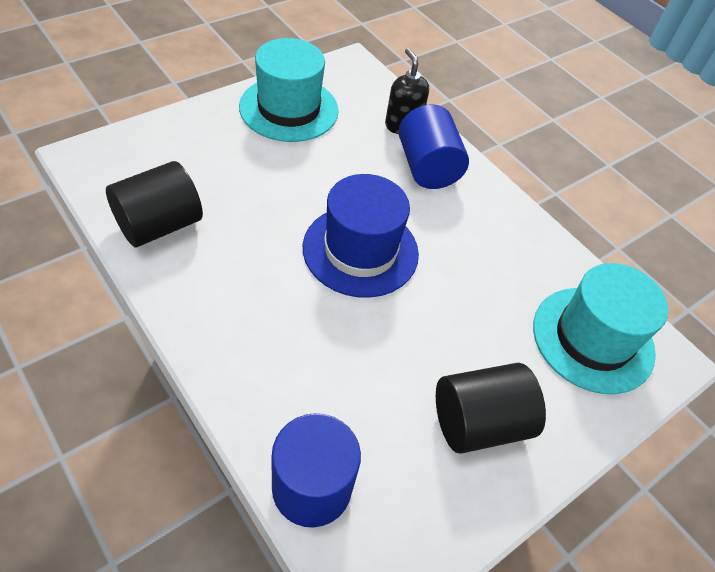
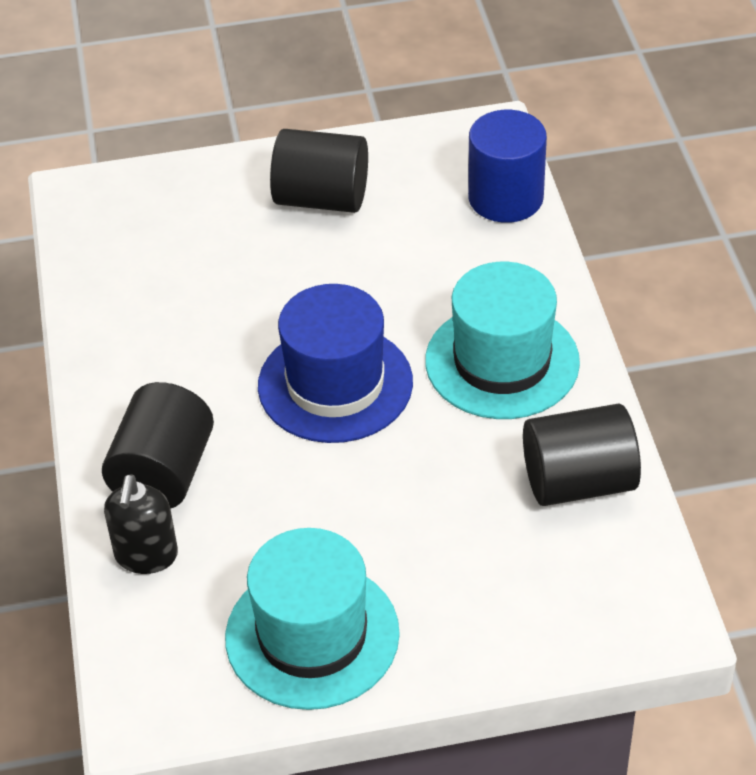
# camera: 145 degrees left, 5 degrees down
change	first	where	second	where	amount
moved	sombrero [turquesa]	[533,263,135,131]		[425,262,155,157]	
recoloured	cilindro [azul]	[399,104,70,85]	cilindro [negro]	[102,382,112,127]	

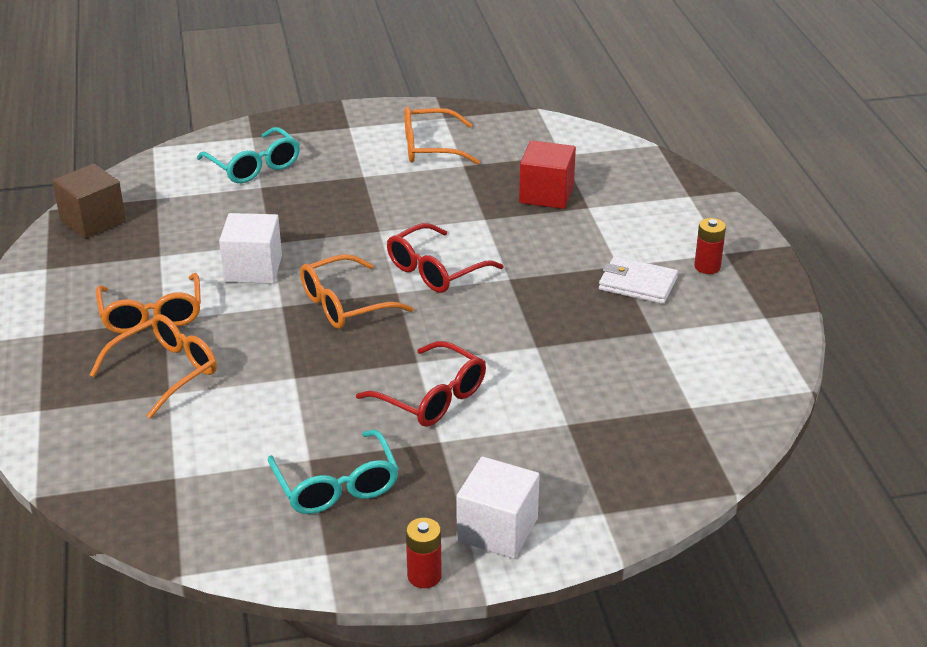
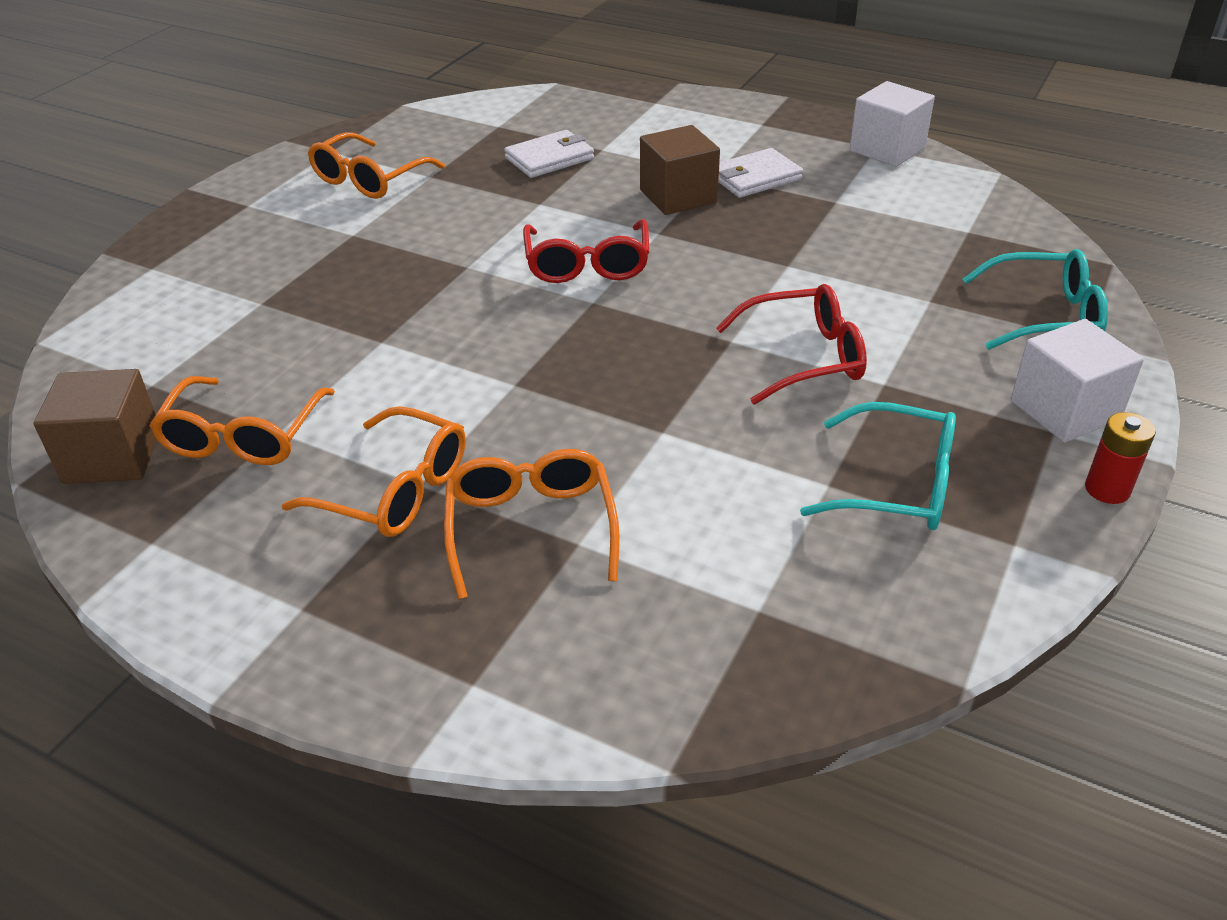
# camera: 50 degrees left, 5 degrees up
change	first	where	second	where	amount
removed	pila [rojo]	[694,218,32,56]			
added			cubo [marrón]	[640,125,80,90]	
moved	gafas [turquesa]	[197,127,103,56]		[962,249,146,101]	
moved	cubo [blanco]	[219,213,63,71]		[850,81,85,86]	
moved	gafas [naranja]	[300,254,114,75]		[150,376,185,89]	
replaced	cubo [rojo]	[519,140,57,69]	cartera [blanco]	[504,130,90,48]	

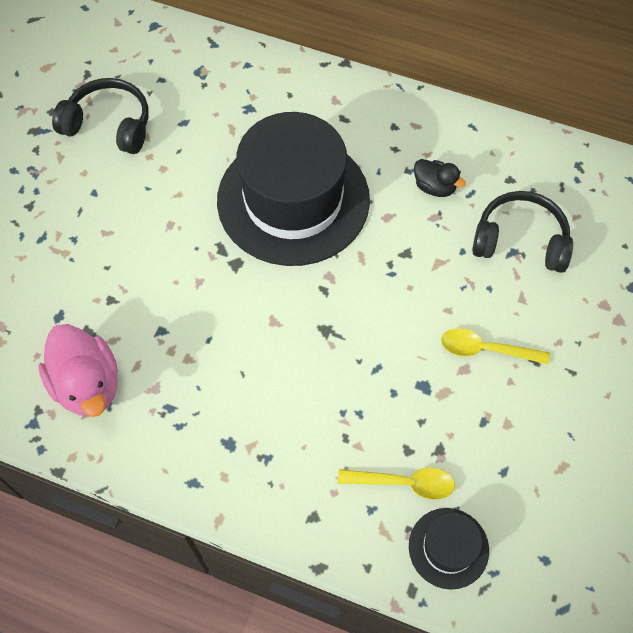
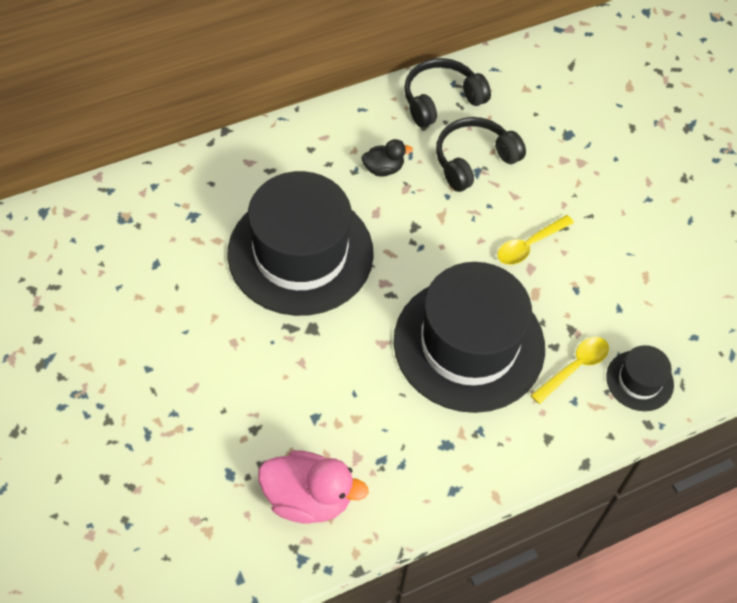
# camera: 50 degrees left, 5 degrees down
change	first	where	second	where	amount
added			sombrero [negro]	[394,262,151,151]	
moved	auriculares [negro]	[52,78,97,76]		[404,58,87,69]	

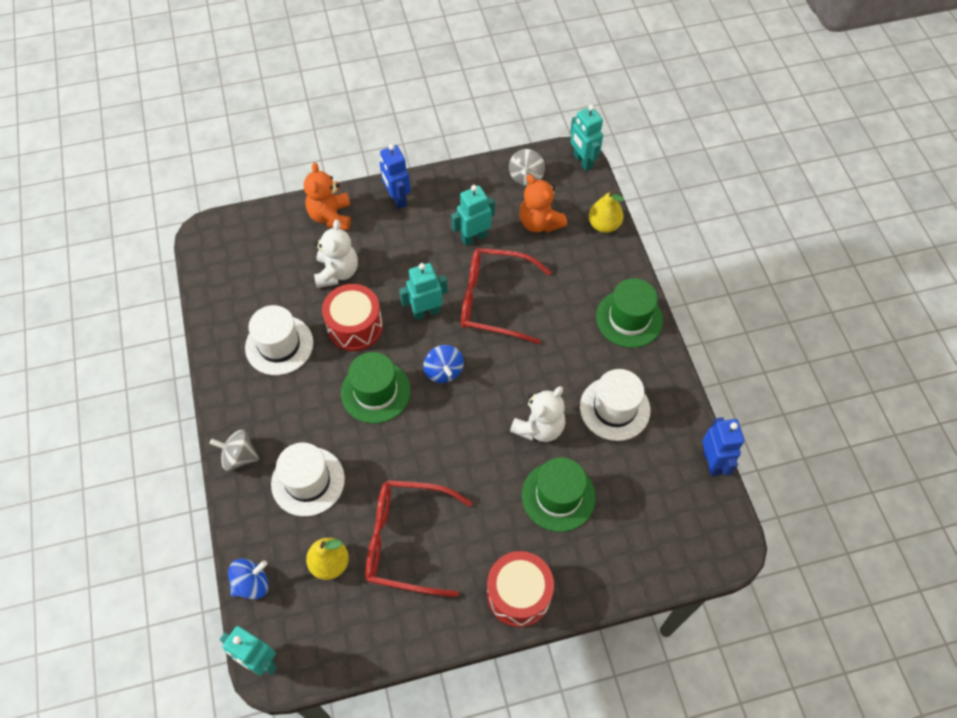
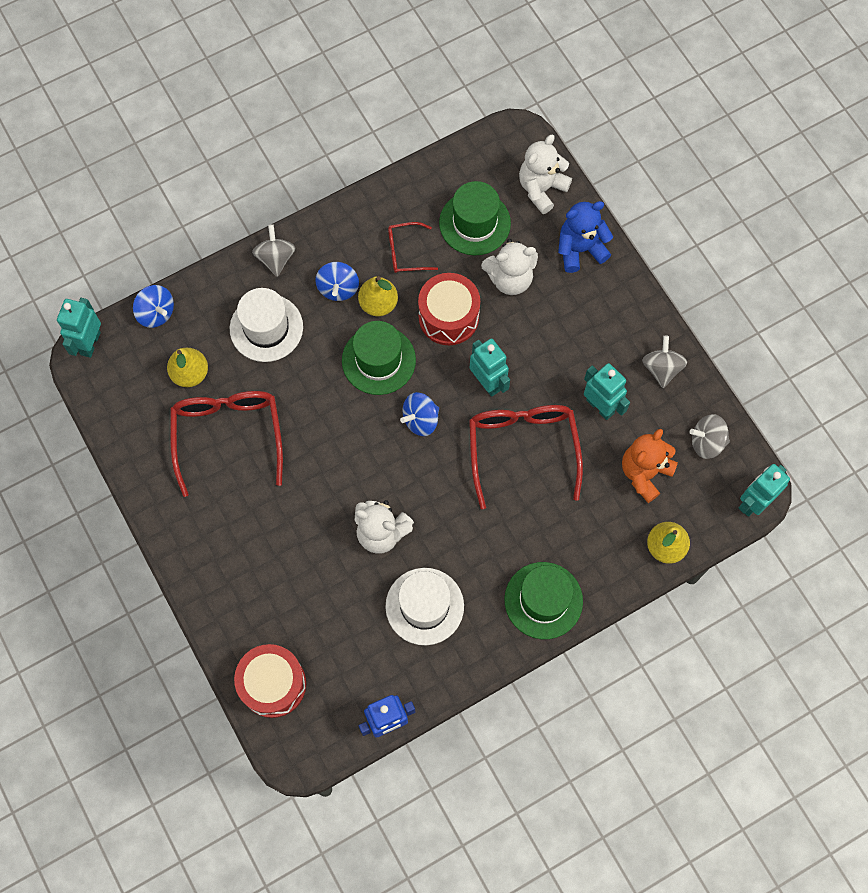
# camera: 75 degrees right, 10 degrees up
change	first	where	second	where	amount
removed	robot [azul]	[380,144,31,65]			
added			peonza [azul]	[315,262,44,39]	
added			pera [amarillo]	[358,276,40,40]	
added			osito [blanco]	[519,134,53,80]	
added			peonza [gris]	[642,335,45,53]	
moved	tambor [rojo]	[487,551,67,76]		[234,644,72,74]	
moved	sombrero [verde]	[522,458,74,74]		[439,181,72,74]	
replaced	sombrero [blanco]	[245,305,68,70]	gafas [rojo]	[388,222,50,51]	
recoloured	osito [naranja]	[304,162,47,68]	osito [azul]	[558,201,55,72]	

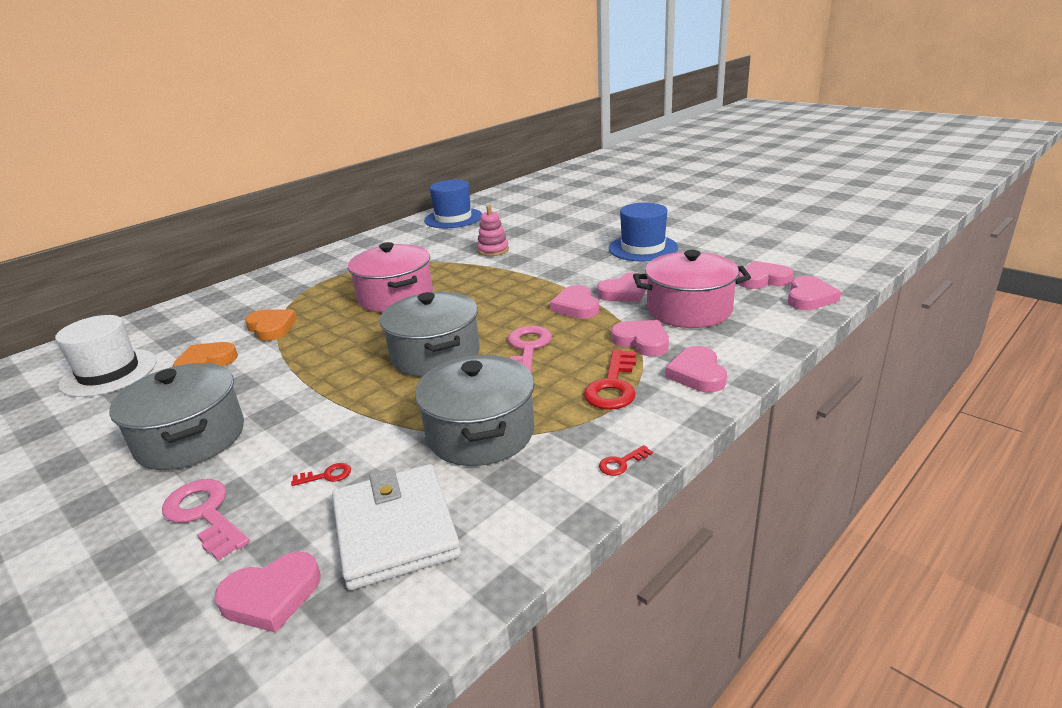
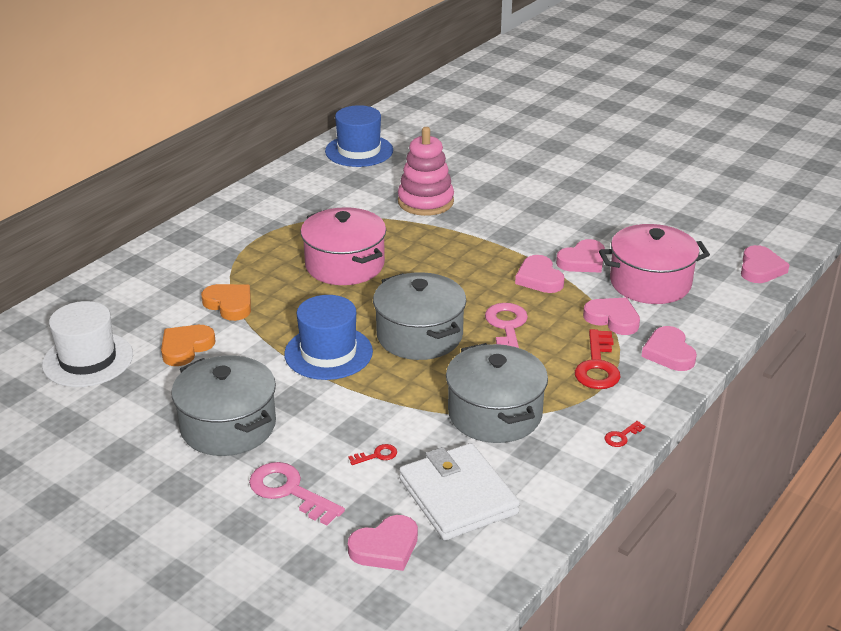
# camera: 10 degrees left, 5 degrees up
change	first	where	second	where	amount
removed	corazón [rosa]	[738,261,56,28]			
moved	sombrero [azul]	[609,203,69,58]		[284,295,89,85]	
resized	juguete apilable [rosa]	[477,205,32,51]		[398,127,56,89]	x1.61

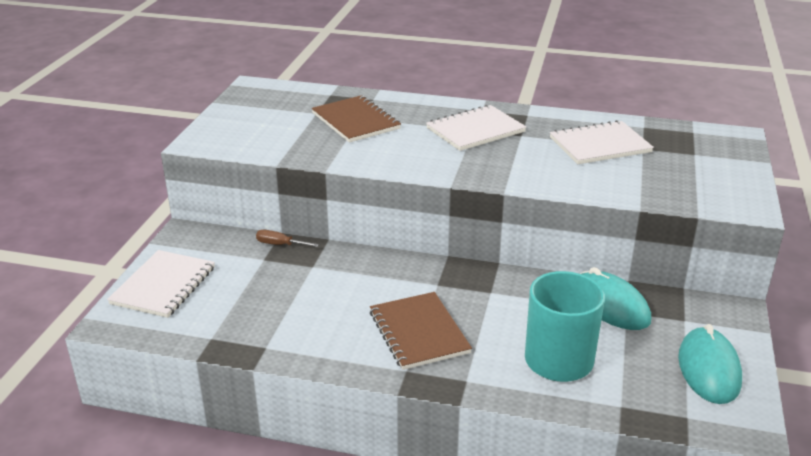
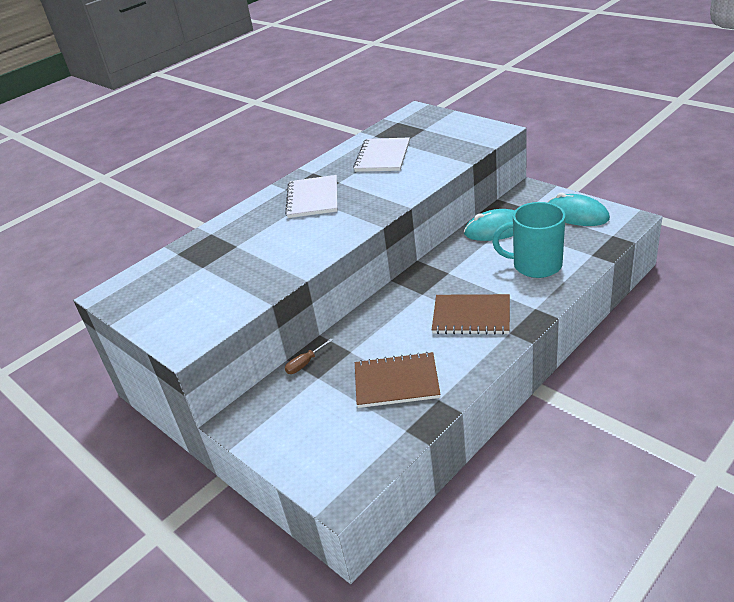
# camera: 55 degrees left, 5 degrees up
change	first	where	second	where	amount
removed	cuaderno [blanco]	[107,250,108,68]			
moved	cuaderno [marrón]	[312,95,89,48]		[355,352,86,56]	

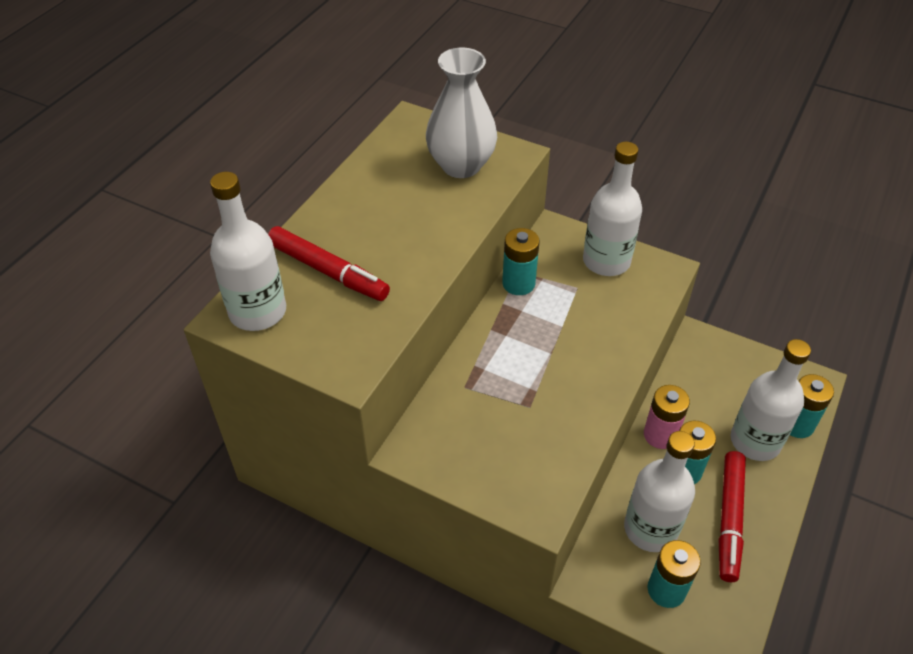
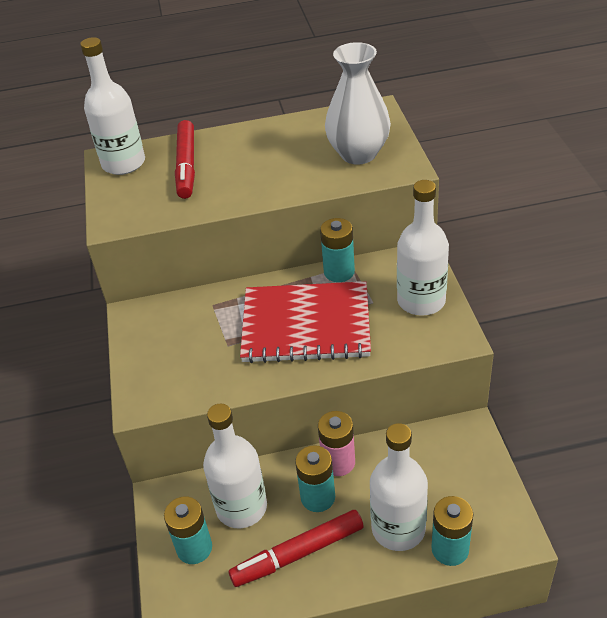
# camera: 55 degrees right, 5 degrees down
change	first	where	second	where	amount
added			cuaderno [rojo]	[240,281,131,82]	

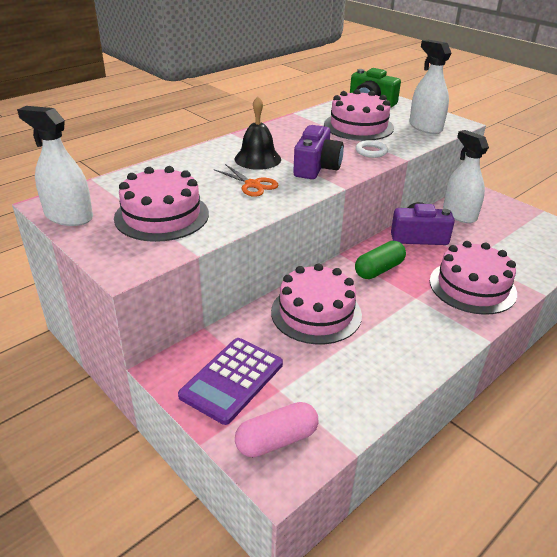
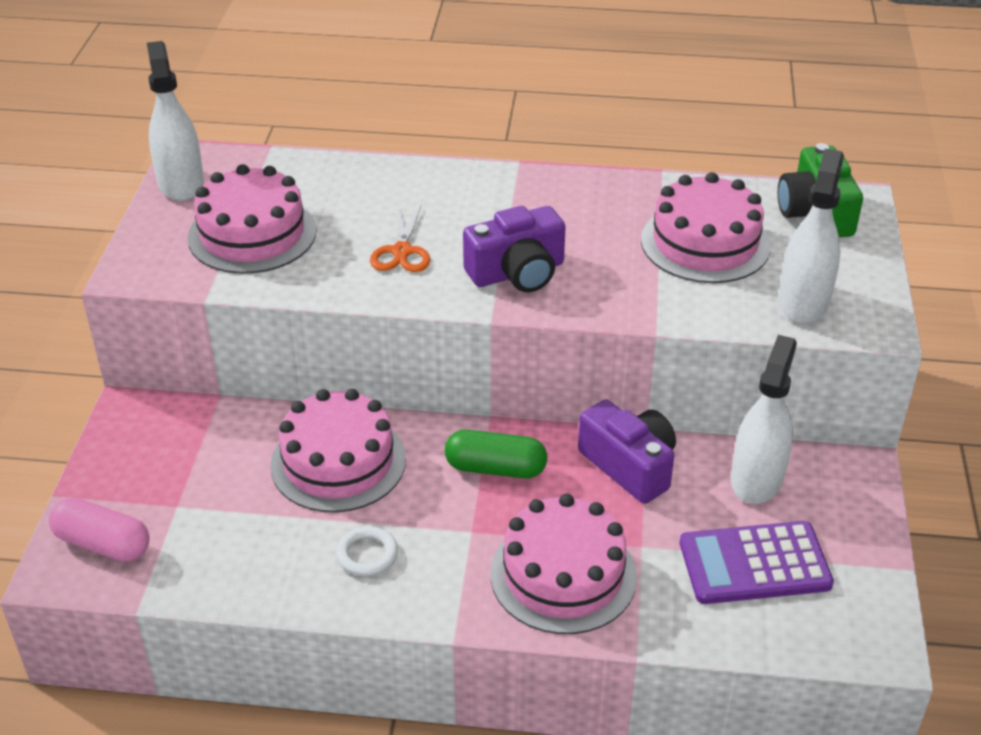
# camera: 50 degrees right, 5 degrees up
change	first	where	second	where	amount
removed	campana [negro]	[235,97,46,73]			
moved	calculadora [morado]	[178,338,105,87]		[680,521,154,83]	
moved	anillo [blanco]	[356,140,32,18]		[336,526,62,50]	

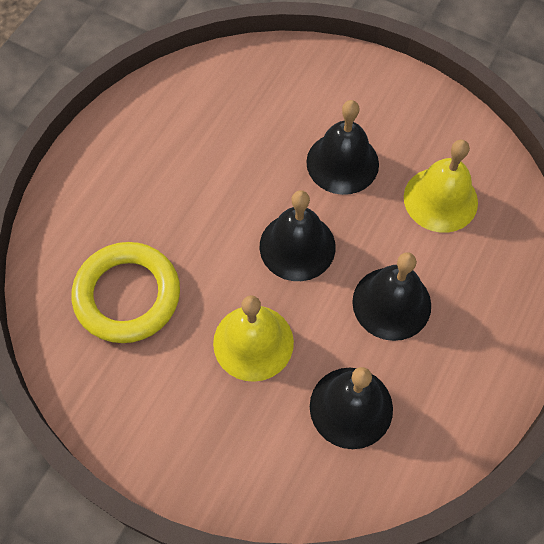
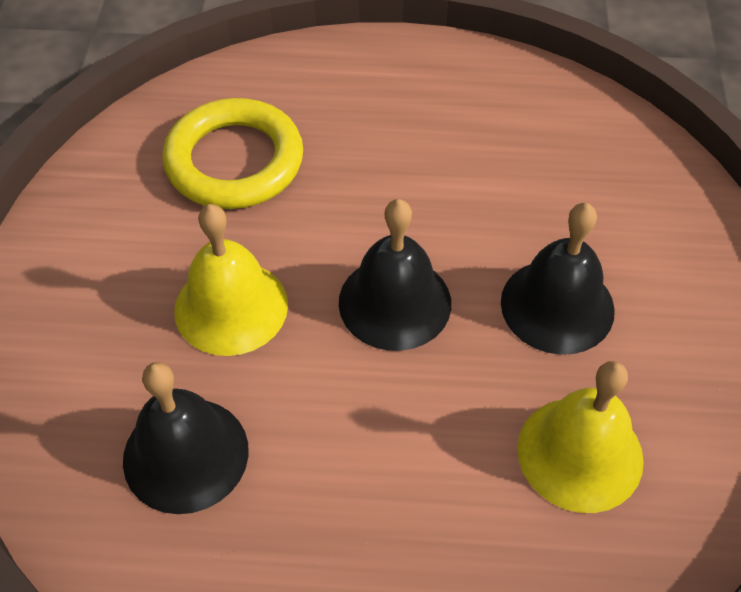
# camera: 65 degrees right, 10 degrees down
change	first	where	second	where	amount
removed	campana [negro]	[352,252,79,89]			

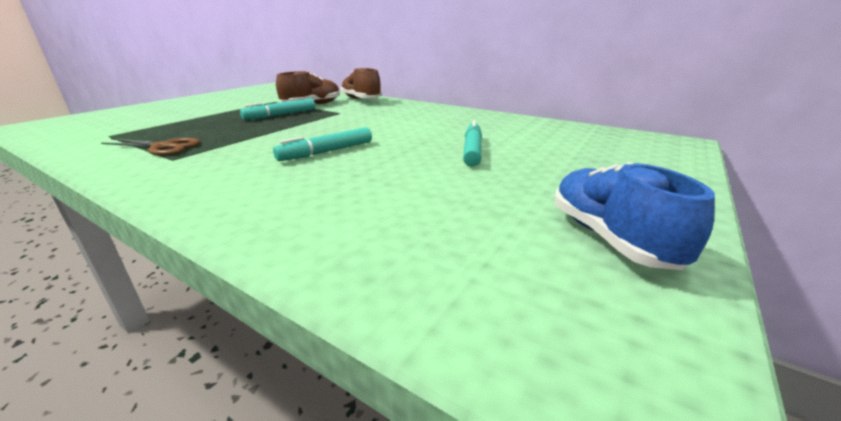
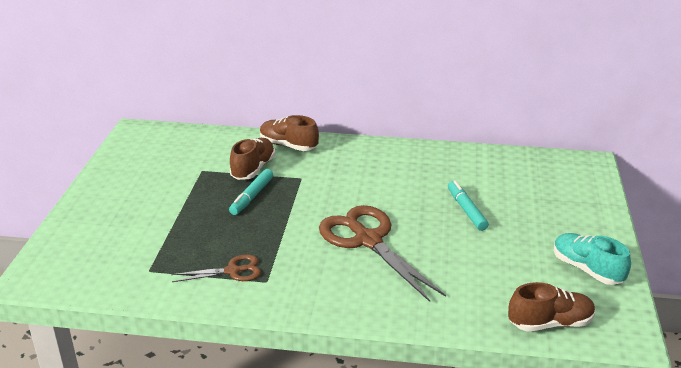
# camera: 25 degrees left, 5 degrees up
change	first	where	second	where	amount
added			zapato [marrón]	[508,282,87,50]	
replaced	rotulador [turquesa]	[273,127,99,34]	tijeras [marrón]	[319,205,127,97]	
recoloured	zapato [azul]	[554,162,161,108]	zapato [turquesa]	[554,233,77,52]	

